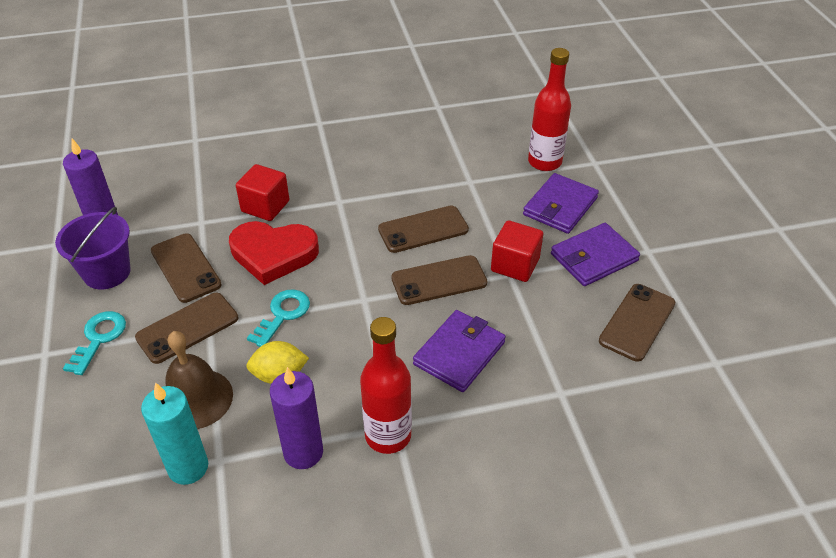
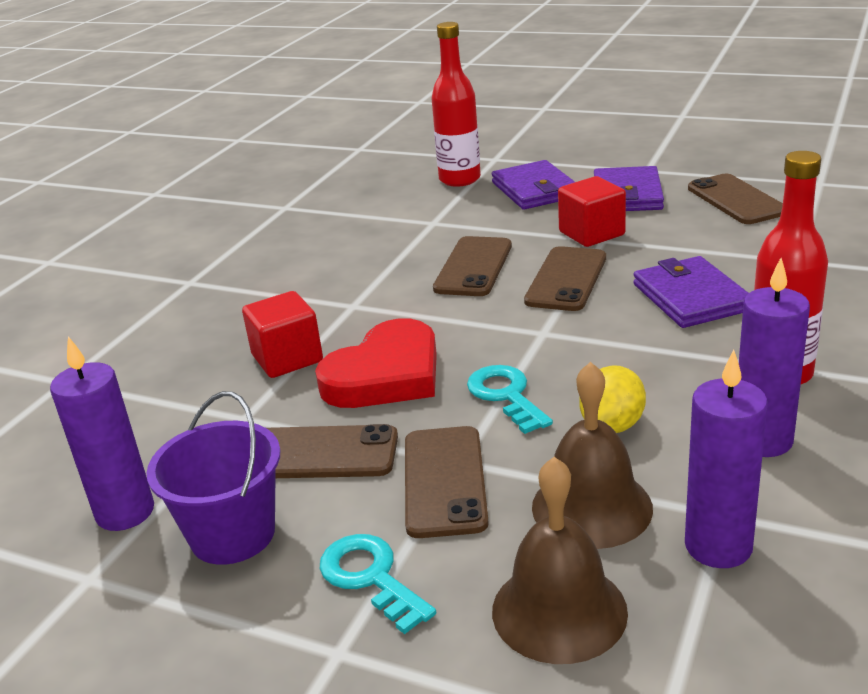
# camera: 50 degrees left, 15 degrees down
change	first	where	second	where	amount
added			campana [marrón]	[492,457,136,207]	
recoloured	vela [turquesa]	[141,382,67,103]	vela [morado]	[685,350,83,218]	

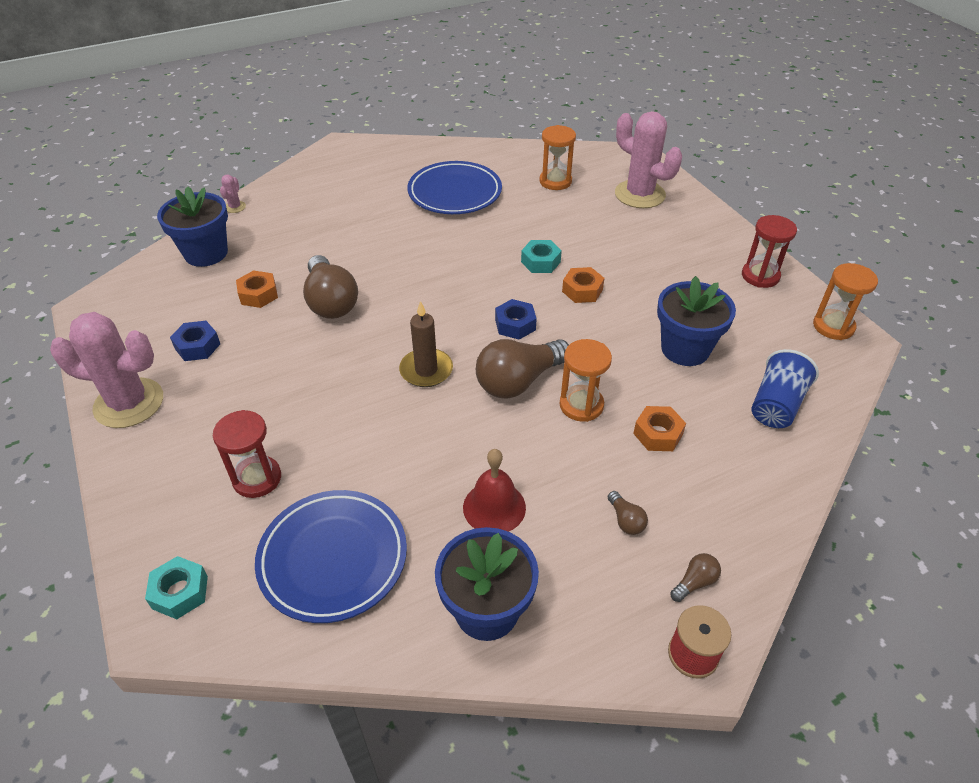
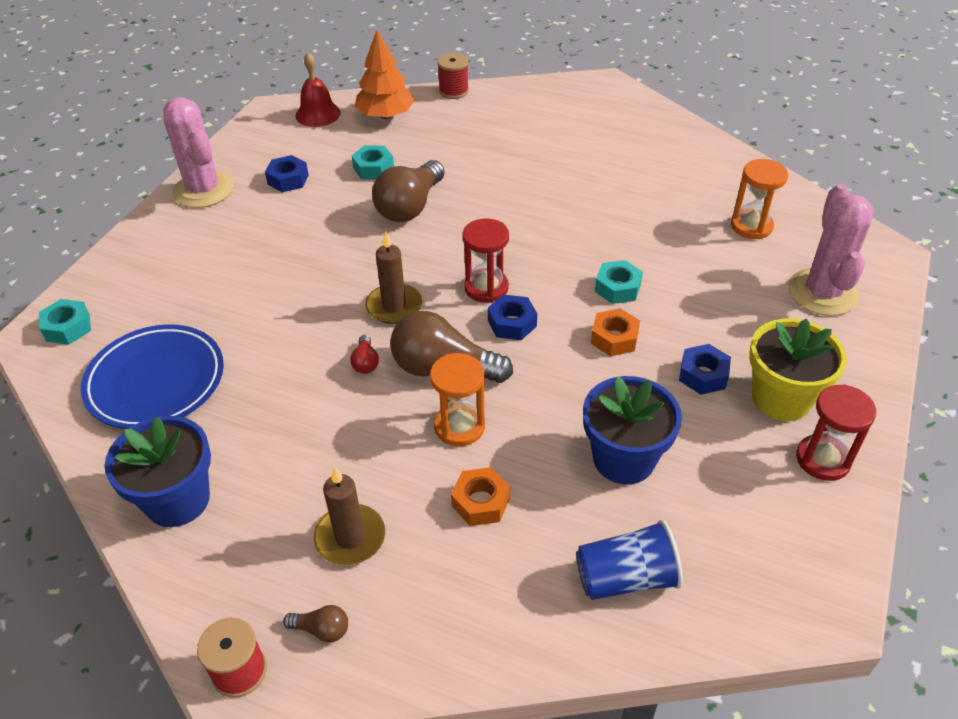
# camera: 50 degrees right, 0 degrees up
change	first	where	second	where	amount
removed	plato [azul]	[407,161,95,53]			
removed	reloj de arena [naranja]	[813,263,65,77]			
added			bombilla [rojo]	[350,335,29,39]	
added			tuerca [azul]	[679,344,52,51]	
added			maceta [amarillo]	[749,318,98,103]	
moved	reloj de arena [rojo]	[213,410,68,88]		[462,218,47,85]	
moved	campana [rojo]	[463,449,63,83]		[296,53,45,74]	
replaced	maceta [azul]	[157,186,71,81]	árbol [naranja]	[355,30,60,89]	
replaced	cactus [rosa]	[220,175,26,38]	carrete [rojo]	[437,53,32,46]	
replaced	bombilla [marrón]	[608,491,40,44]	vela [marrón]	[314,466,71,100]	
recoloured	tuerca [naranja]	[236,270,42,38]	tuerca [turquesa]	[352,146,42,33]	

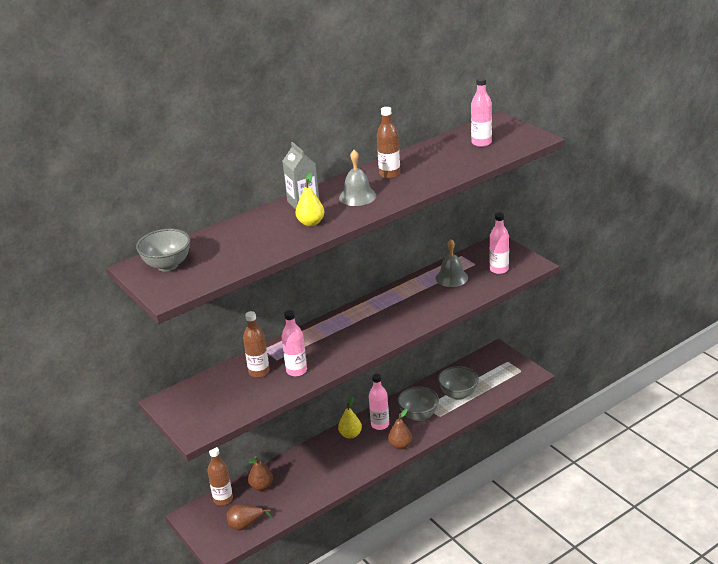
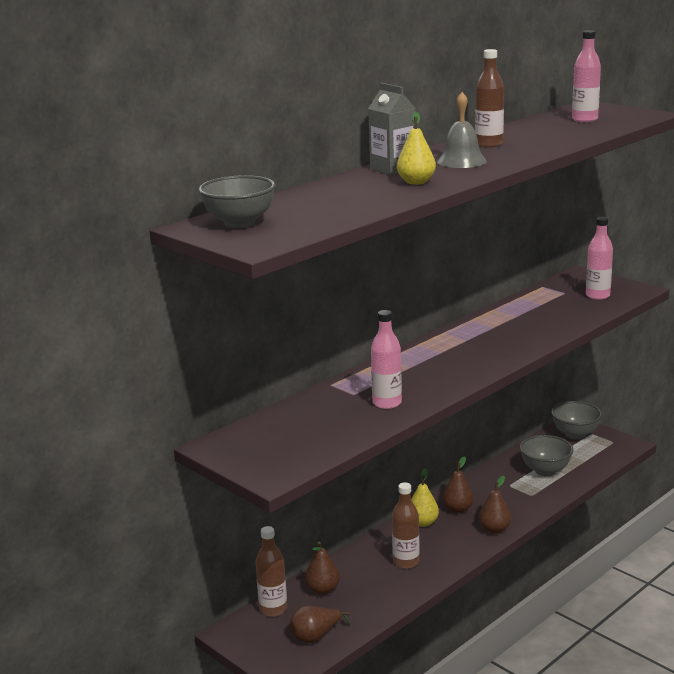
# camera: 10 degrees left, 10 degrees down
change	first	where	second	where	amount
removed	campana [gris]	[436,239,32,48]			
moved	botella [marrón]	[243,311,27,67]		[392,482,28,87]	
moved	cuenco [gris]	[397,386,42,35]		[551,401,51,39]	
replaced	botella [rosa]	[369,374,20,56]	pera [marrón]	[442,456,32,57]	

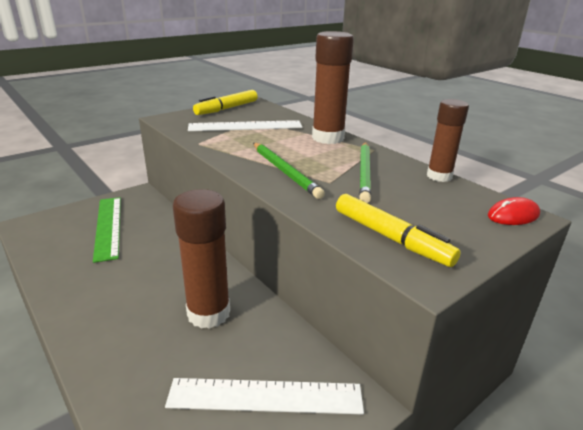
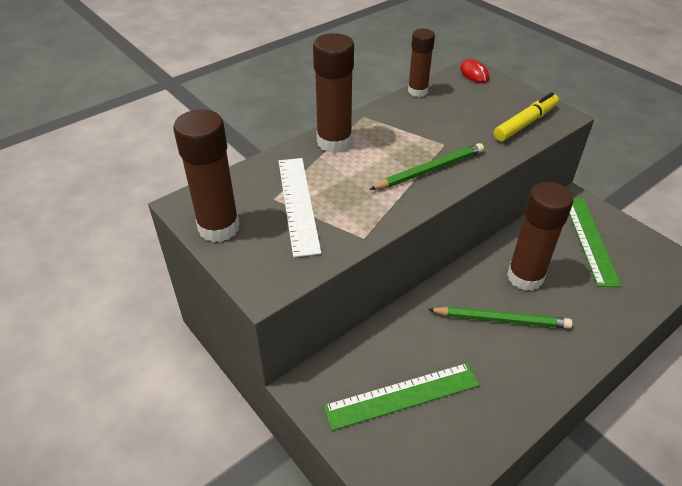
# camera: 90 degrees left, 15 degrees up
change	first	where	second	where	amount
moved	lápiz [verde]	[359,142,12,61]		[428,306,144,23]	
replaced	rotulador [amarillo]	[193,90,65,25]	barra de pegamento [marrón]	[173,109,67,133]	
recoloured	regla [blanco]	[165,378,199,37]	regla [verde]	[569,198,53,89]	

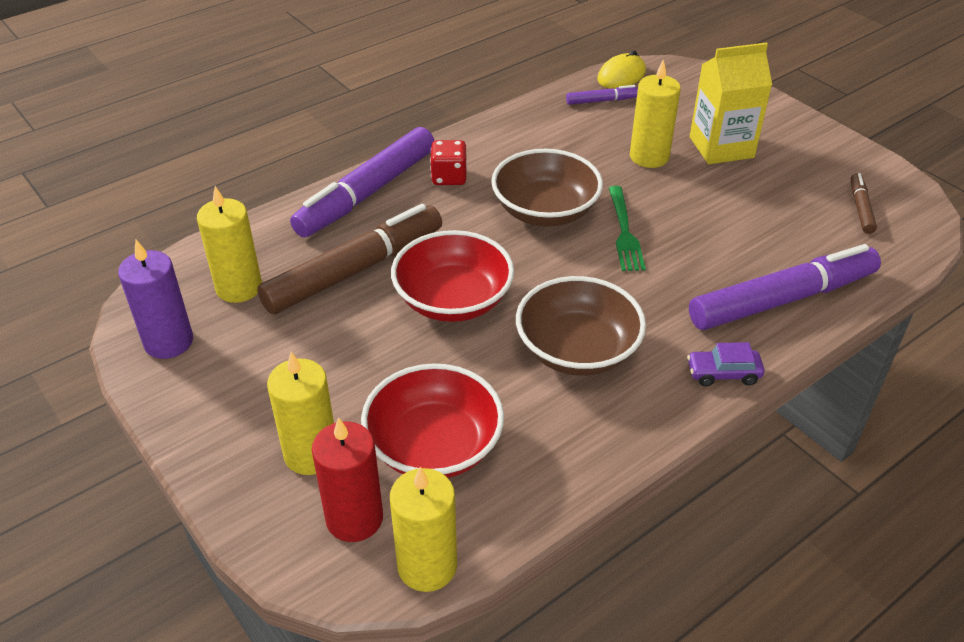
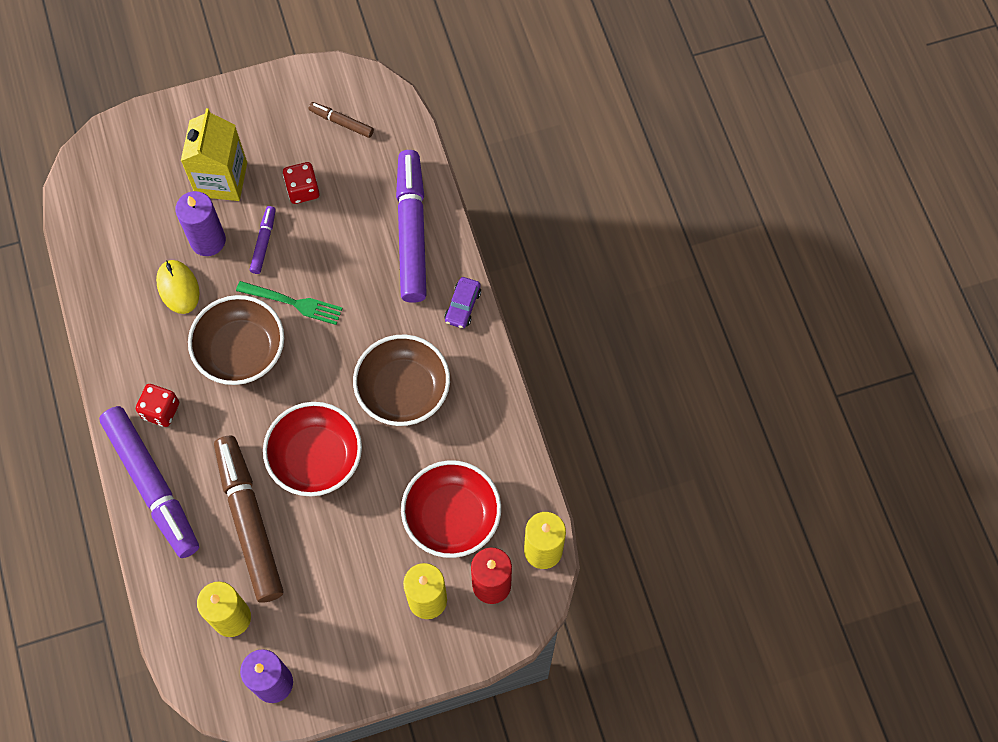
# camera: 70 degrees left, 25 degrees up
change	first	where	second	where	amount
added			dado [rojo]	[283,162,37,42]	
moved	rotulador [morado]	[566,85,72,20]		[250,206,26,68]	
moved	ratón [amarillo]	[597,50,49,39]		[156,260,44,54]	
recoloured	vela [amarillo]	[630,59,51,109]	vela [morado]	[176,191,50,65]	

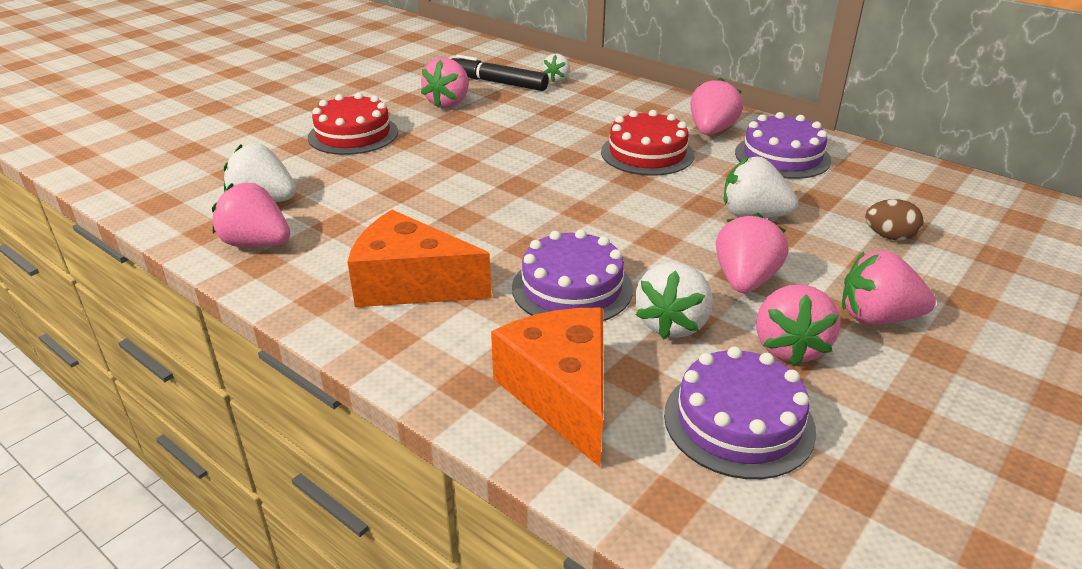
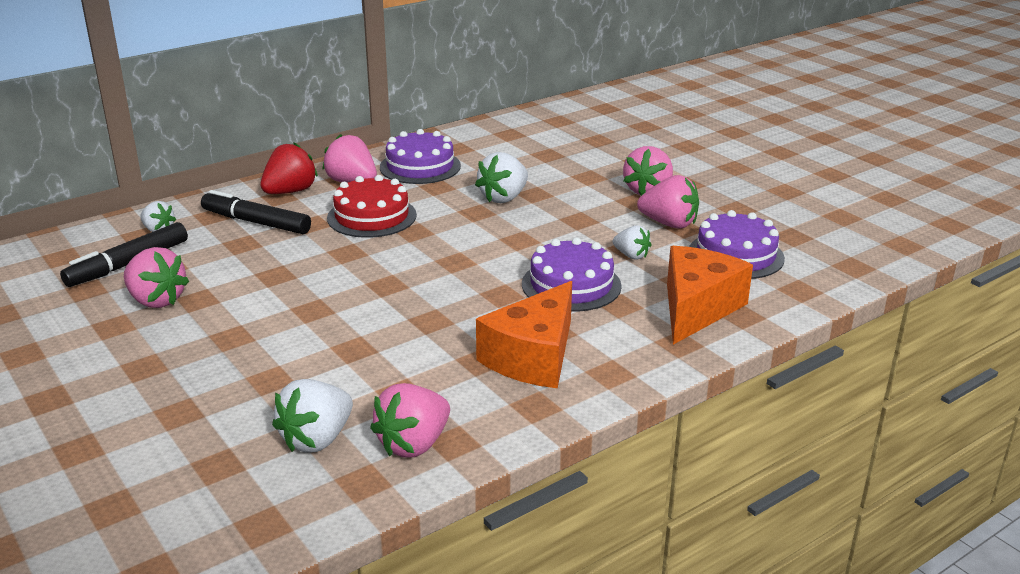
# camera: 75 degrees left, 5 degrees down
change	first	where	second	where	amount
removed	tarta [rojo]	[308,93,90,62]			
removed	fresa [rosa]	[716,213,72,80]			
removed	huevo [marrón]	[865,199,58,42]			
added			rotulador [negro]	[201,190,110,44]	
added			fresa [rojo]	[261,142,57,52]	
turned	queso [naranja]	[491,308,112,159]		[667,246,86,99]	120 degrees clockwise
resized	fresa [blanco]	[635,262,78,77]		[613,225,39,35]	x0.61

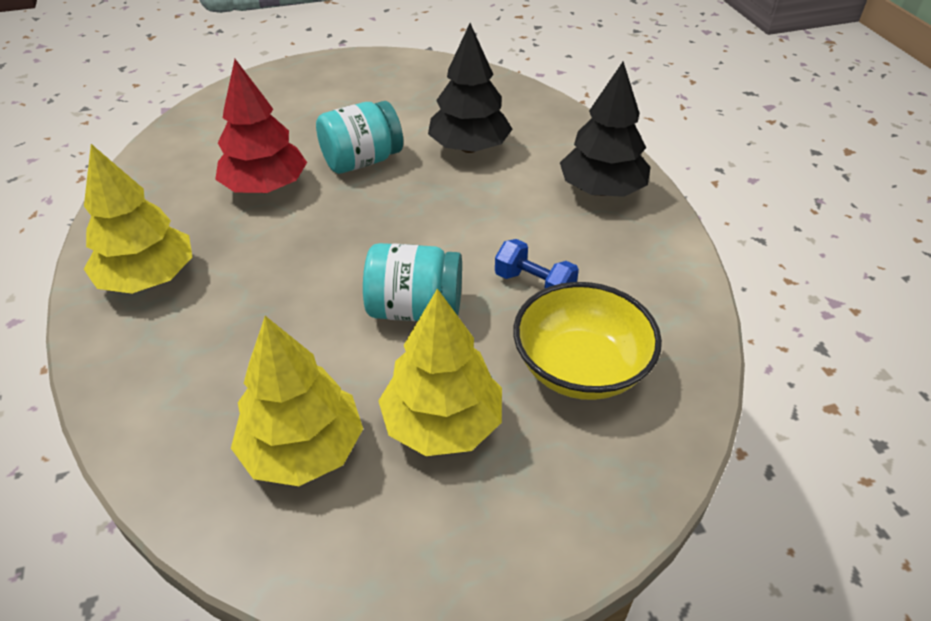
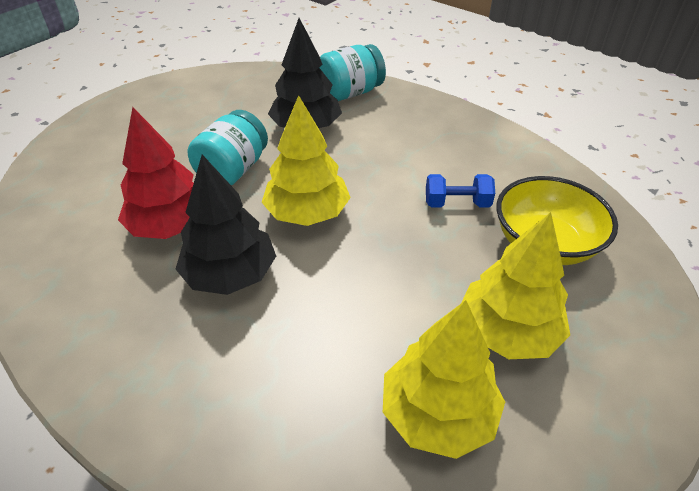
# camera: 35 degrees left, 0 degrees up
change	first	where	second	where	amount
moved	árbol [amarillo]	[84,144,108,150]		[261,95,90,131]	
moved	tarro [turquesa]	[363,243,99,78]		[319,44,67,57]	
moved	árbol [negro]	[560,62,90,135]		[176,155,100,140]	

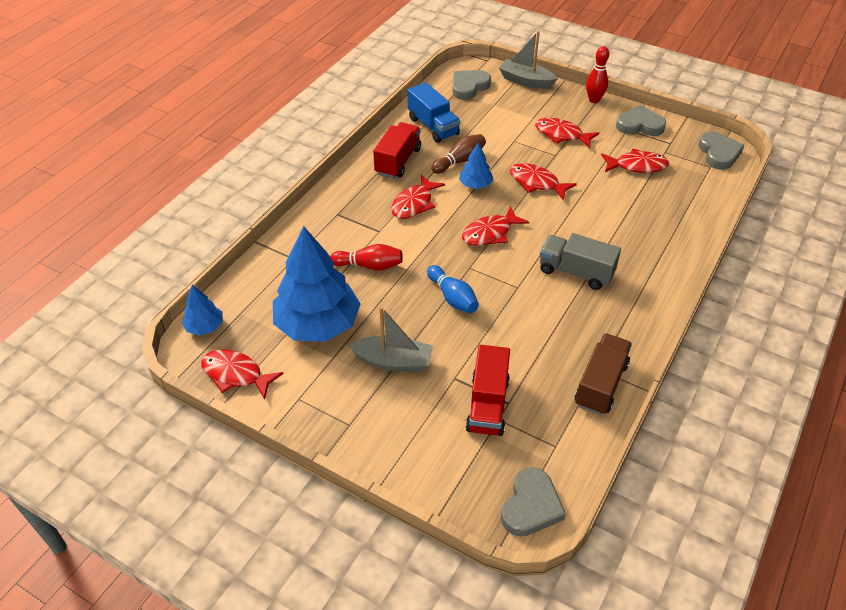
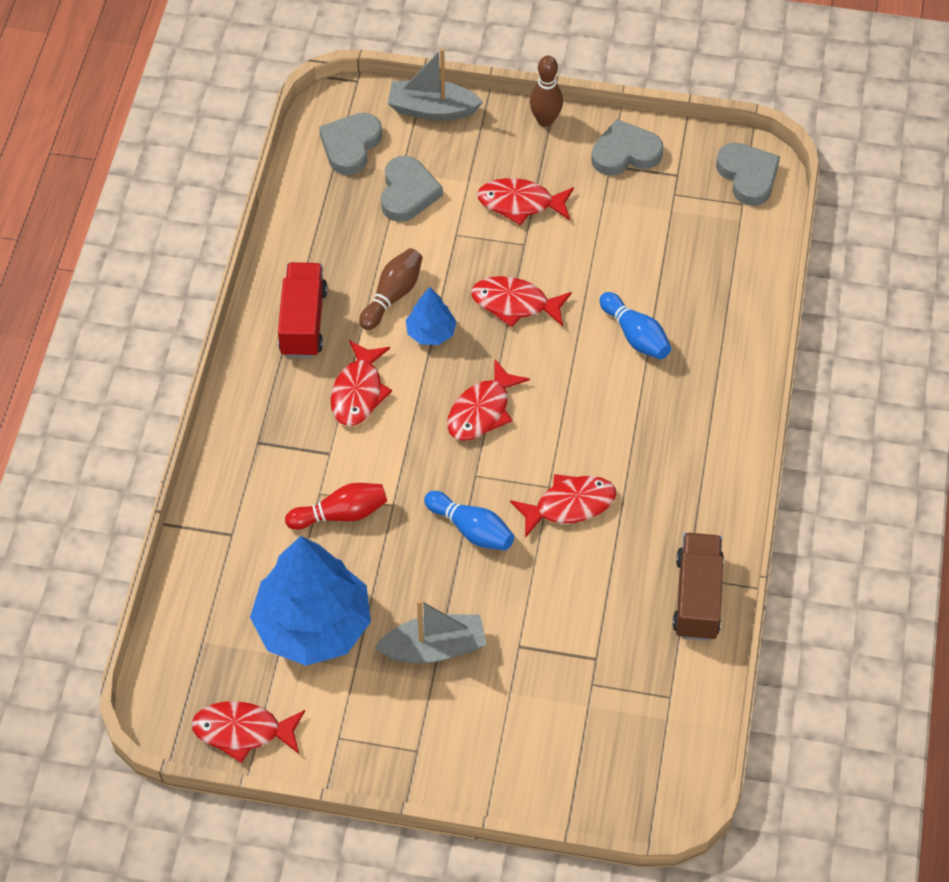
# camera: 20 degrees left, 10 degrees up
change	first	where	second	where	amount
removed	árbol [azul]	[182,285,41,51]			
removed	camión [azul]	[407,82,53,61]			
removed	camión [rojo]	[466,345,44,91]			
removed	camión [gris]	[540,233,81,57]			
added			bolo [azul]	[599,292,72,67]	
moved	corazón [gris]	[501,467,65,70]		[381,156,62,66]	
moved	pez [rojo]	[601,148,68,25]		[510,474,107,64]	
recoloured	bolo [rojo]	[586,46,23,57]	bolo [marrón]	[530,56,33,71]	

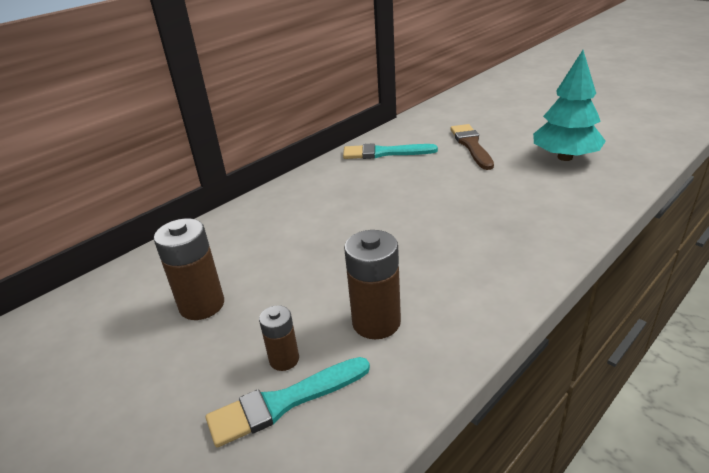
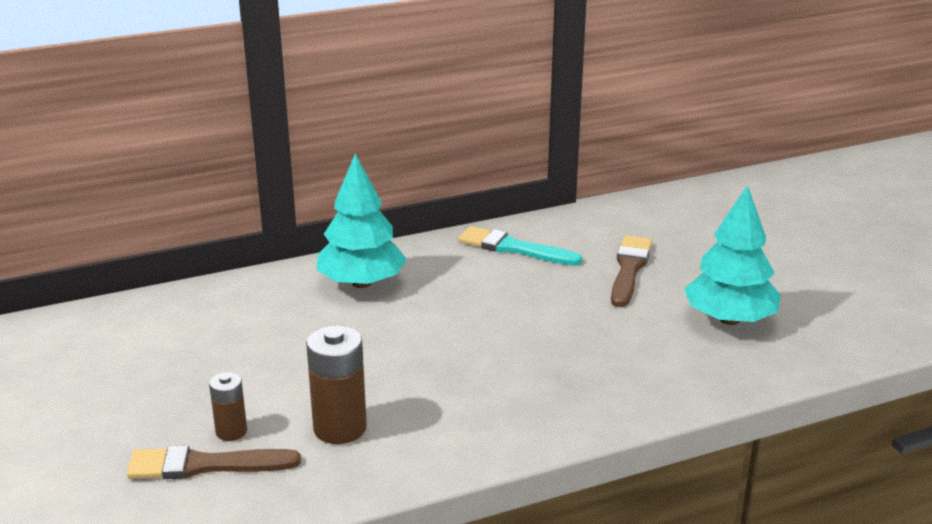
# camera: 20 degrees right, 5 degrees down
change	first	where	second	where	amount
removed	pila [marrón]	[154,218,70,102]			
added			árbol [turquesa]	[316,154,91,134]	
recoloured	pincel [turquesa]	[206,357,164,91]	pincel [marrón]	[127,445,174,34]	

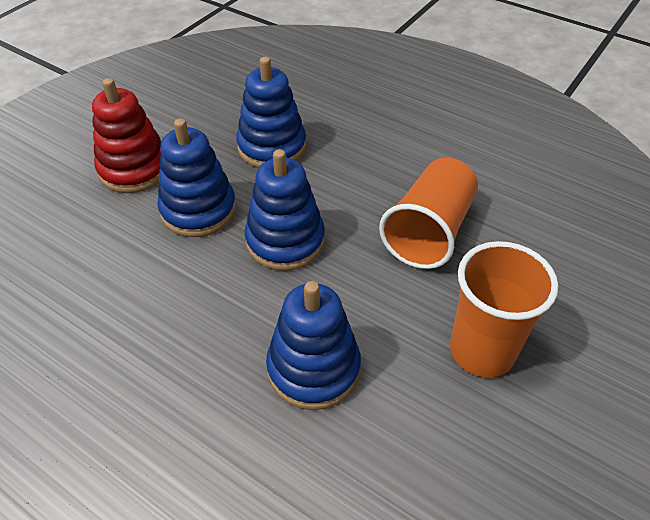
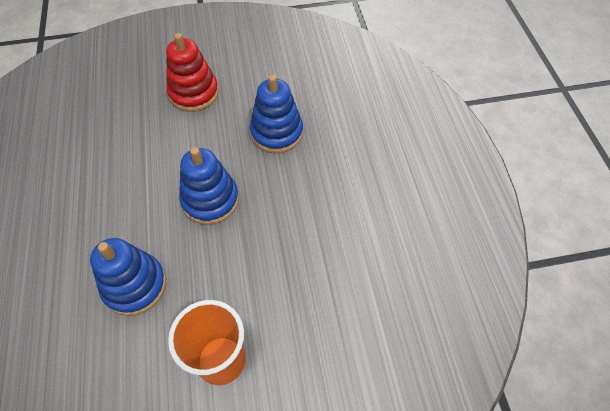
# camera: 45 degrees right, 10 degrees up
change	first	where	second	where	amount
removed	juguete apilable [azul]	[157,119,79,118]			
removed	vaso [naranja]	[379,158,99,111]			

